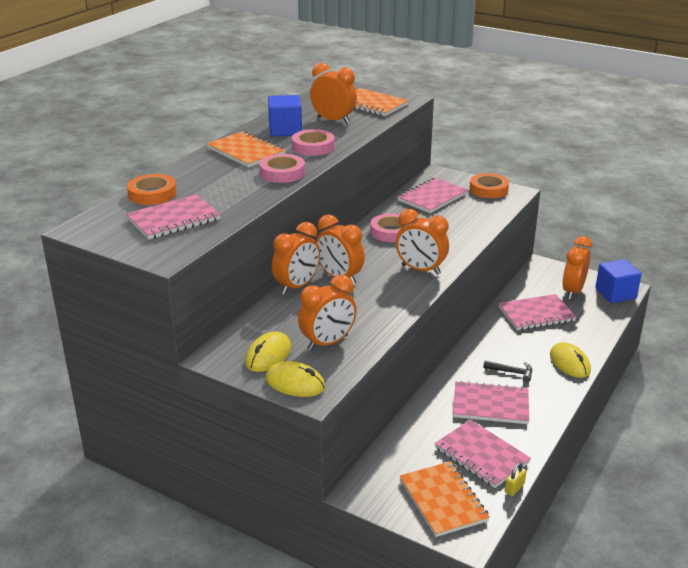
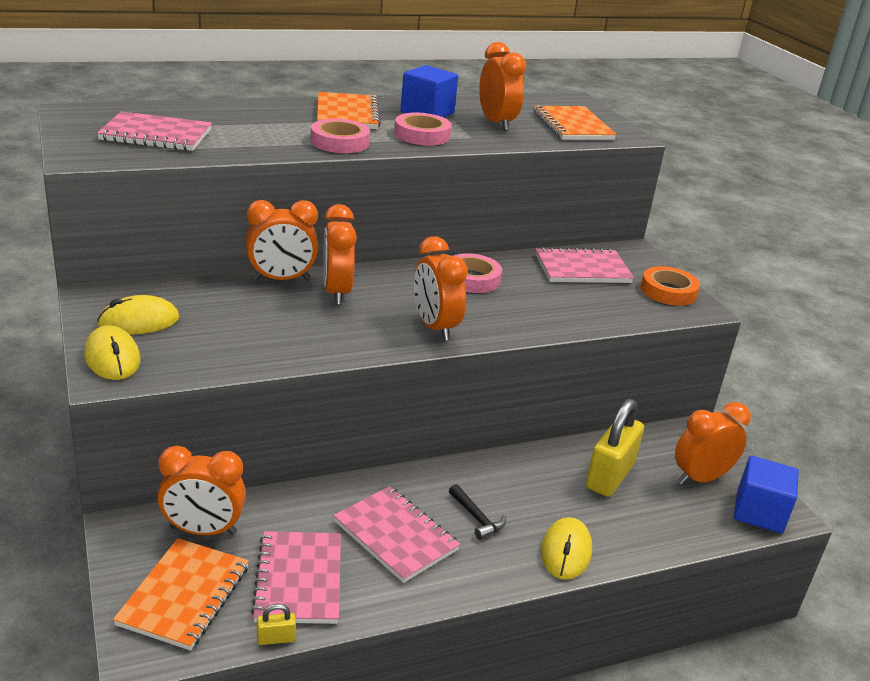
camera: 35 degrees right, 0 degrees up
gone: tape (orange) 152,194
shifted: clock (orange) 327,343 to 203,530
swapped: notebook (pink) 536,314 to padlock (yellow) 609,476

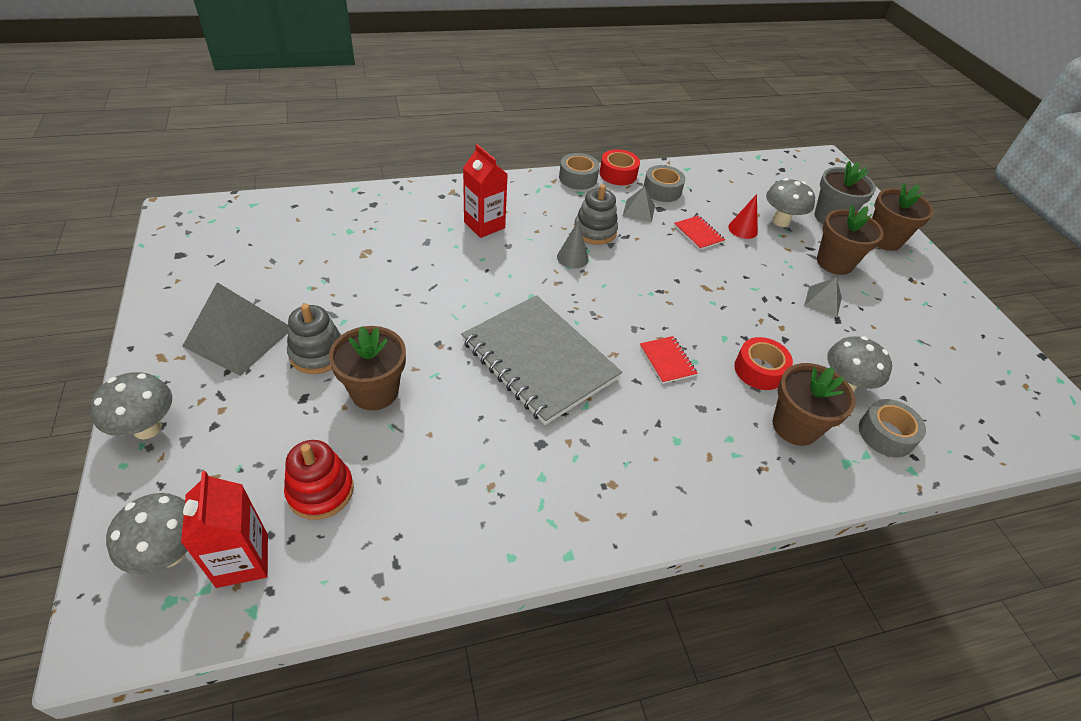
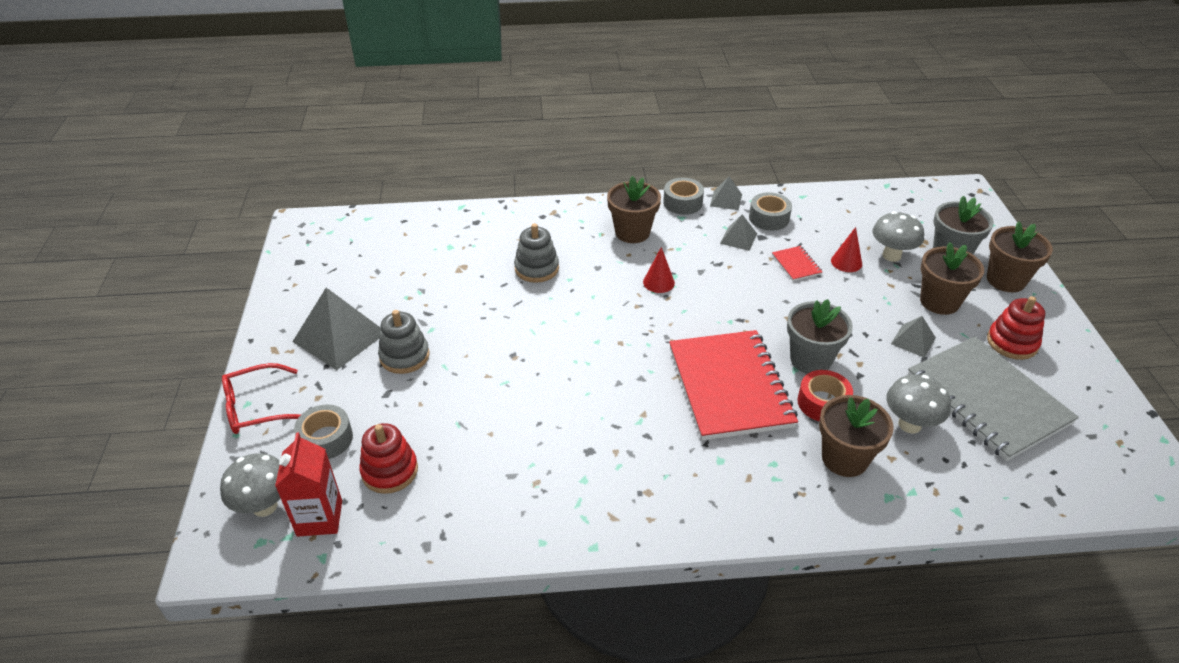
camera: 15 degrees right, 5 degrees down
gone: carton (red) 484,225
new: flower pot (grey) 810,360; stacking toy (red) 1012,342
shifted: tape (grey) 886,434 to 326,439; stacking toy (grey) 595,231 to 536,268; flower pot (brown) 374,391 to 632,232; notebook (grey) 539,360 to 987,400
swapped: mushroom (grey) 147,428 to glasses (red) 257,407; tape (red) 618,174 to pyramid (grey) 726,200
repainted: cone (grey) 572,257 to cone (red) 658,282
scaled: notebook (red) 667,361 = 730,387 x2.50

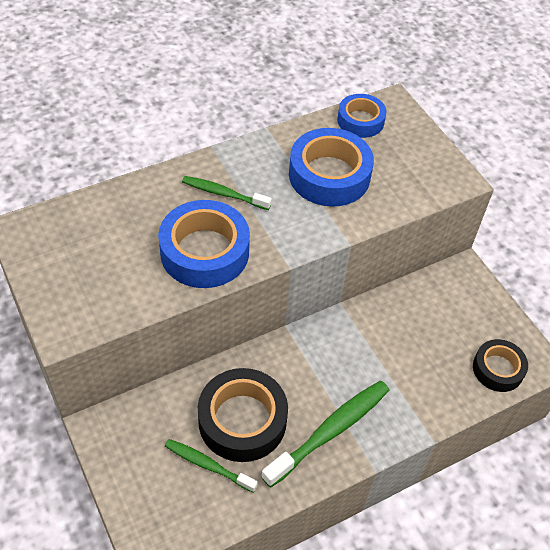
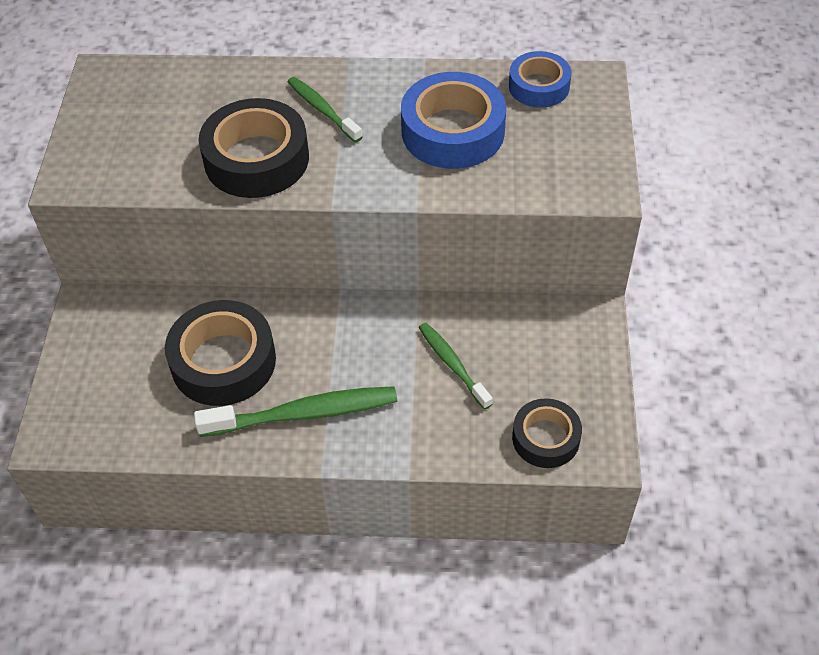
camera: 35 degrees right, 0 degrees up
shifted: toothbrush (green) 208,465 to 452,364
repainted: tape (blue) 204,252 to tape (black) 256,159

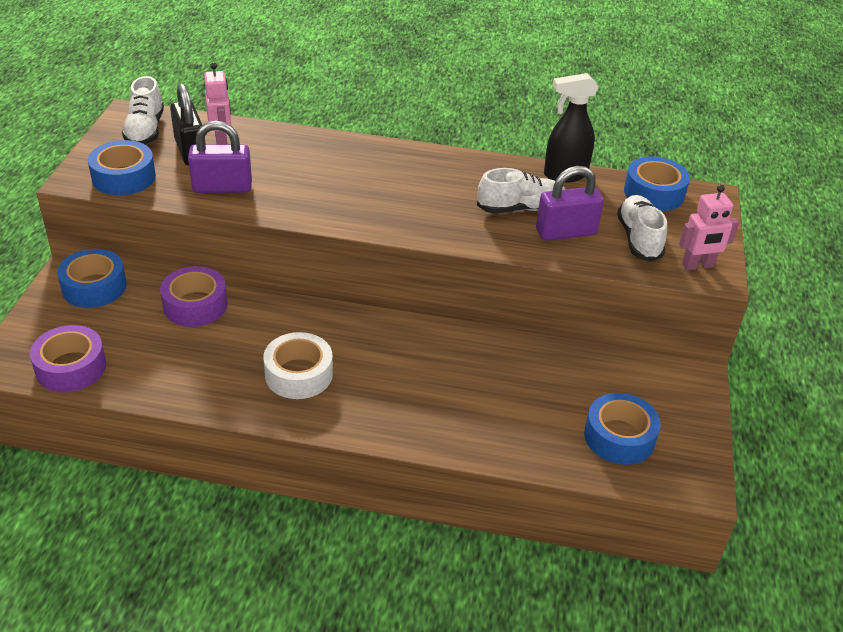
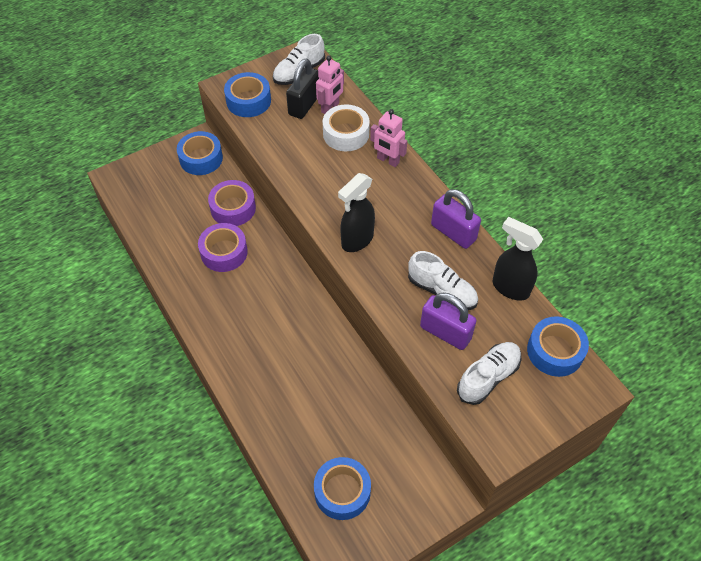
camera: 50 degrees right, 15 degrees up
new: spray bottle (black) 357,240
shifted: tape (purple) 71,367 to 224,252; tape (white) 298,374 to 346,134; robot (pink) 698,265 to 388,160; padlock (purple) 222,187 to 453,232

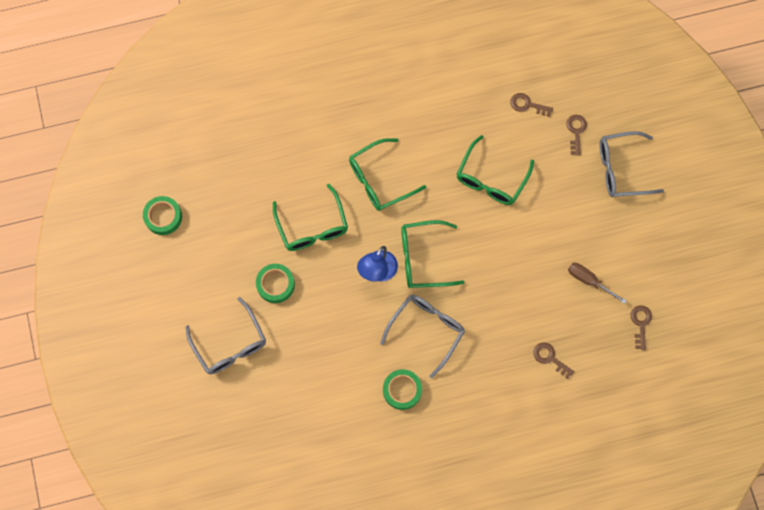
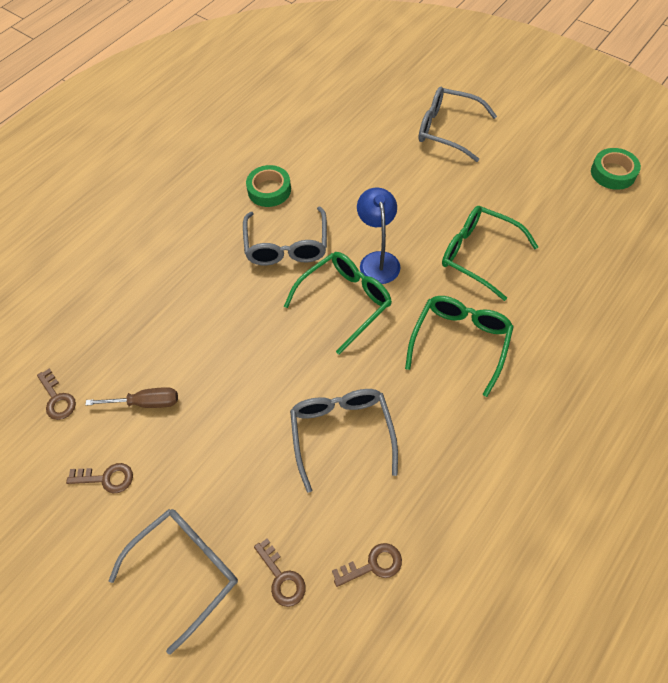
camera: 145 degrees right, 15 degrees down
gone: tape (green) 275,284
shifted: key (brown) 550,358 to 106,478
repainted: glasses (green) 491,179 to glasses (grey) 342,433

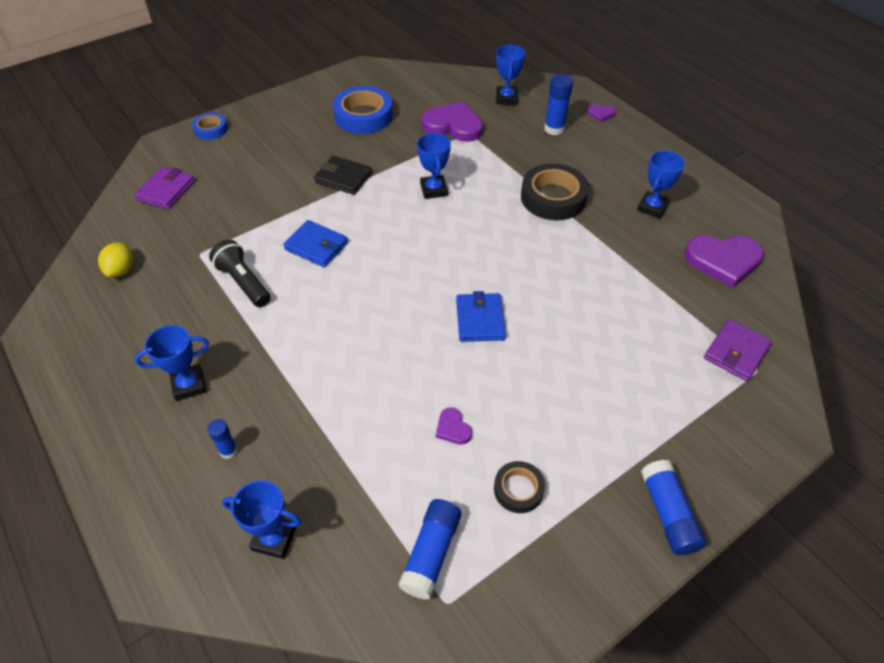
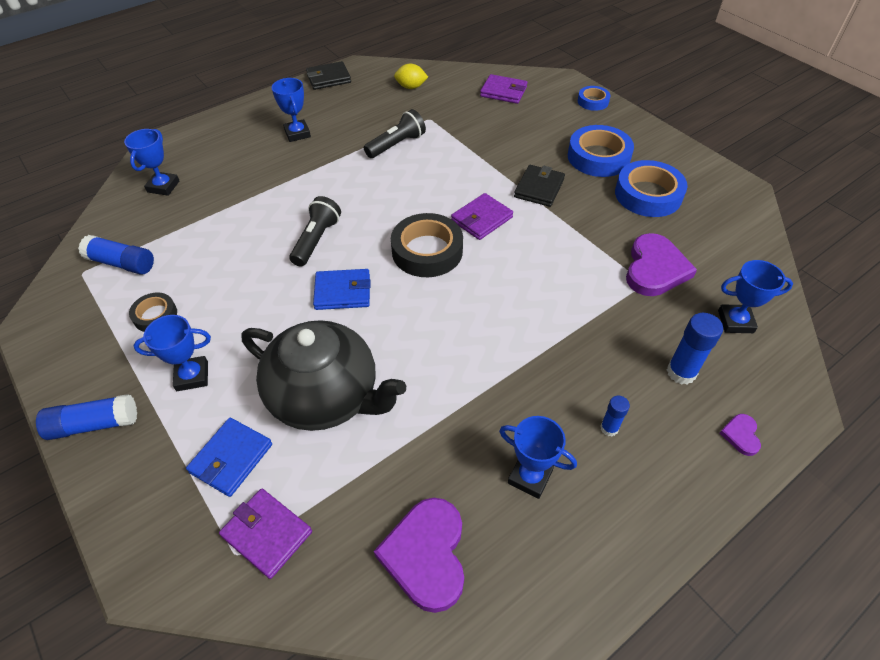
camera: 90 degrees right, 0 degrees up
gone: heart (purple) 453,428
new: teapot (black) 326,396; flashlight (black) 316,240; wallet (black) 328,78; wallet (purple) 481,219; tape (blue) 598,157
shifted: trophy (blue) 434,190 to 192,376; wallet (blue) 316,246 to 231,458; tape (black) 553,198 to 427,251; glue stick (blue) 228,451 to 609,428

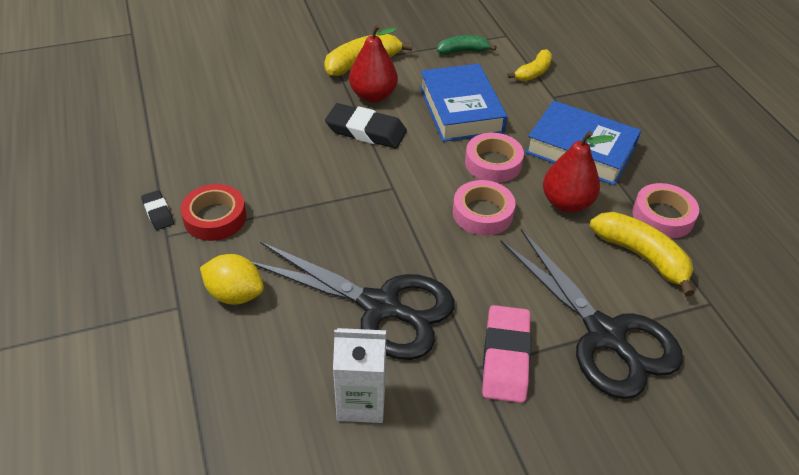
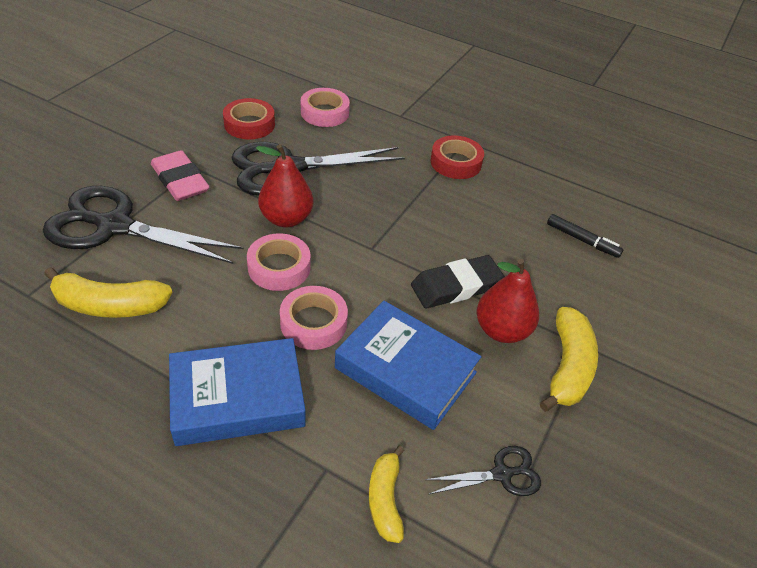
camera: 135 degrees right, 0 degrees up
gone: eraser (black) 158,212; lemon (yellow) 235,294
new: marker (black) 582,240
shifted: pear (red) 566,203 to 286,219; tape (pink) 662,216 to 324,113
swapped: carton (white) 361,402 to tape (red) 249,124; banana (green) 463,51 to scissors (black) 501,474

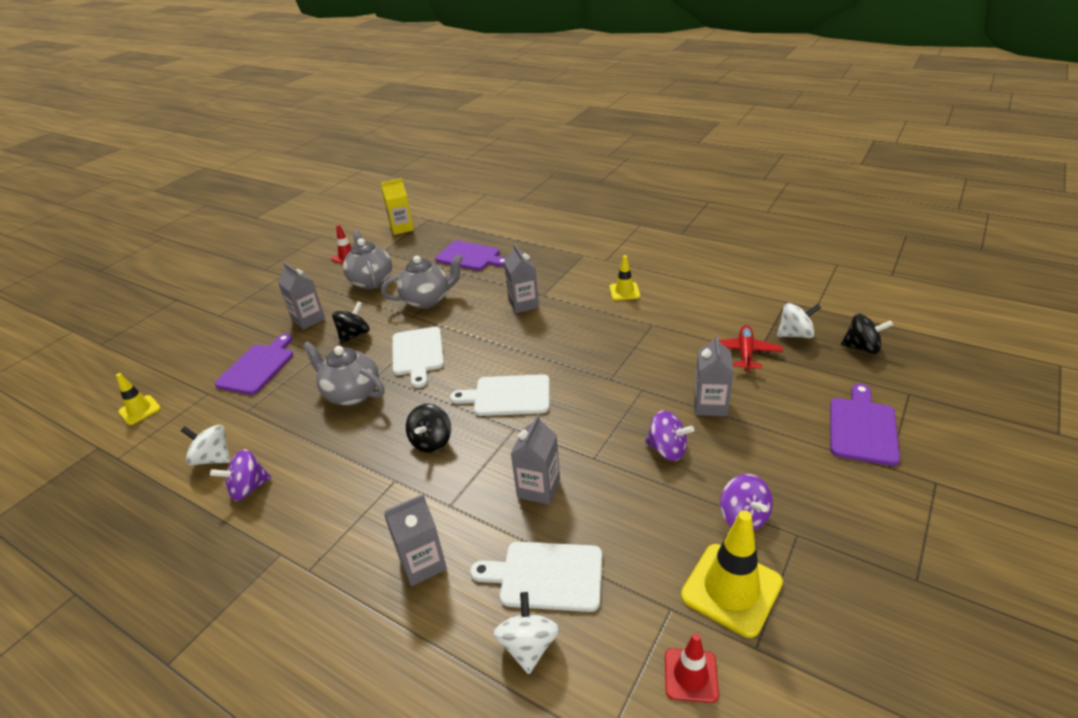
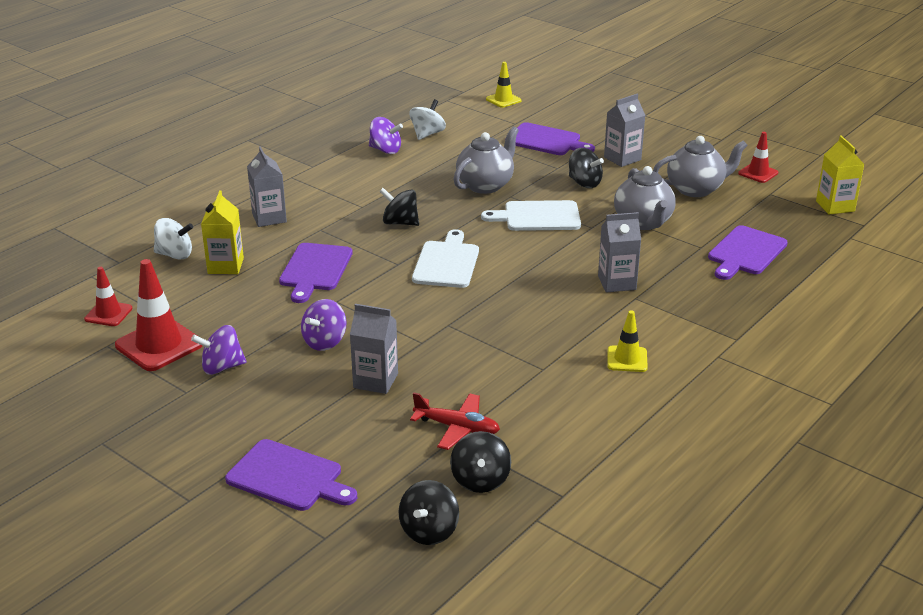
camera: 95 degrees right, 5 degrees down
swapped: cutting board (white) 546,576 to carton (yellow) 225,266; carton (grey) 538,488 to cutting board (purple) 315,270
repainted: traffic cone (yellow) 731,589 to traffic cone (red) 159,345; spinning top (white) 795,334 to spinning top (black) 480,480
rotated: spinning top (purple) 248,488 = 385,150 135 degrees clockwise

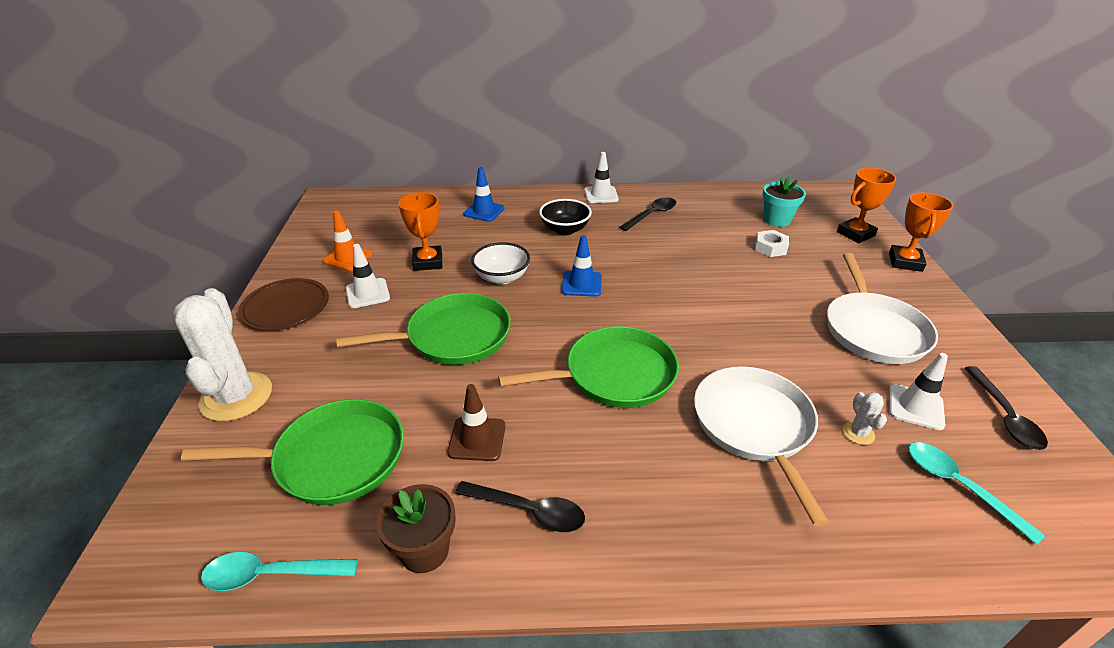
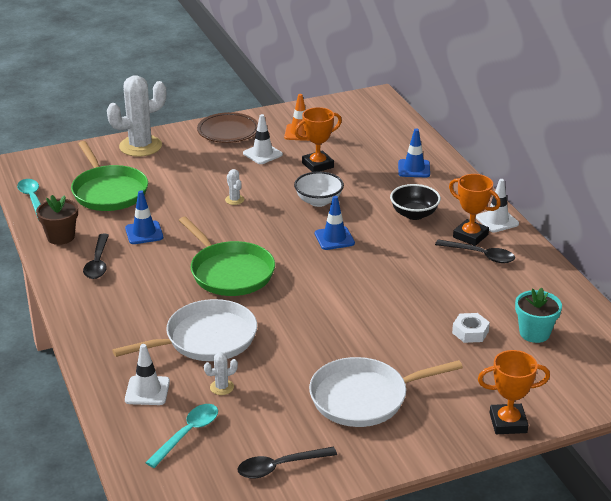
camera: 70 degrees right, 5 degrees down
shifted: traffic cone (white) 915,407 to 147,391; trophy (orange) 855,234 to 470,236
swapped: pan (green) 453,337 to cactus (white) 234,200
repainted: traffic cone (brown) 477,439 to traffic cone (blue) 144,233

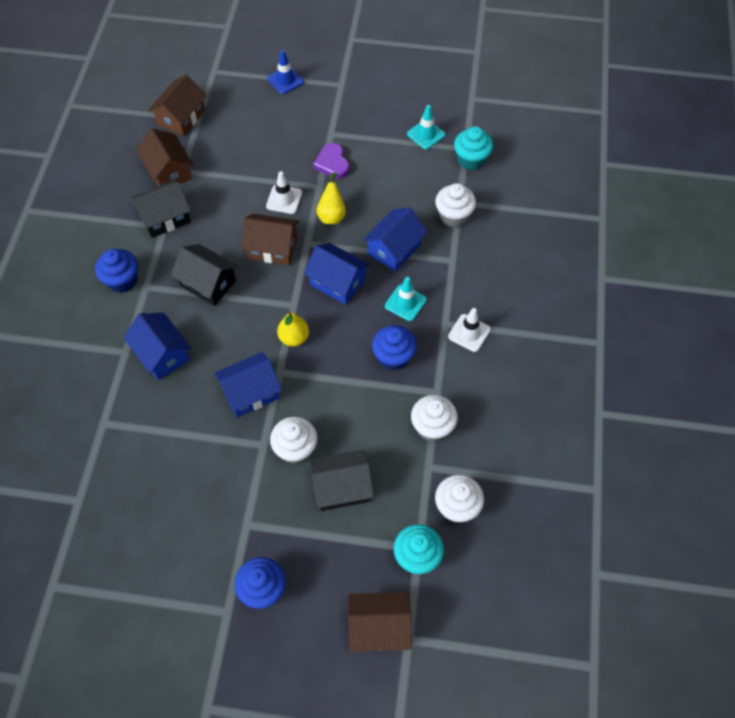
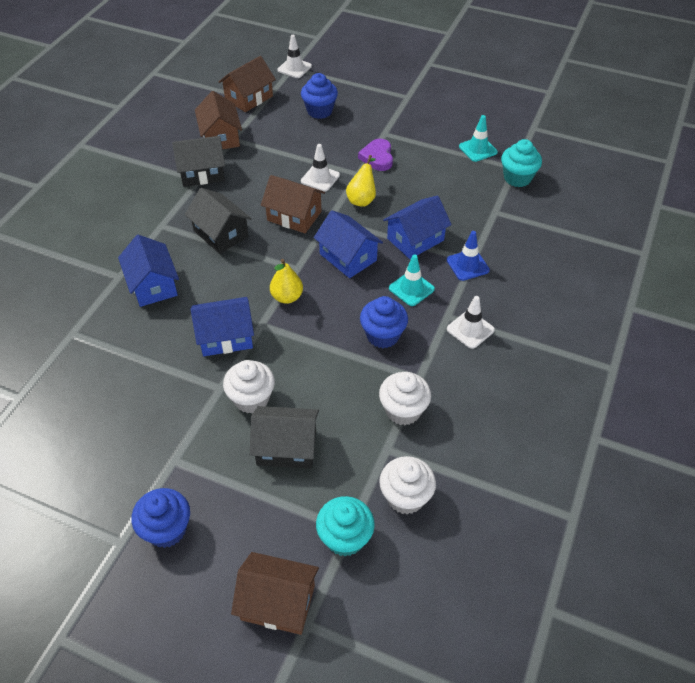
camera: 15 degrees right, 10 degrees down
gone: cupcake (white) 453,216
new: traffic cone (white) 294,68
shifted: cupcake (blue) 122,281 to 319,111; traffic cone (blue) 285,80 to 467,265

